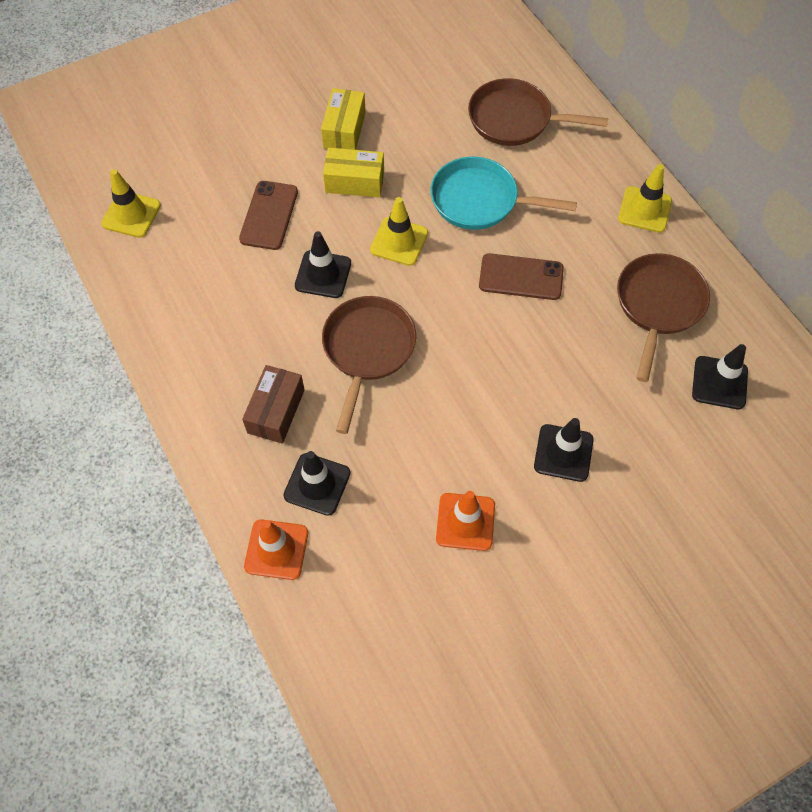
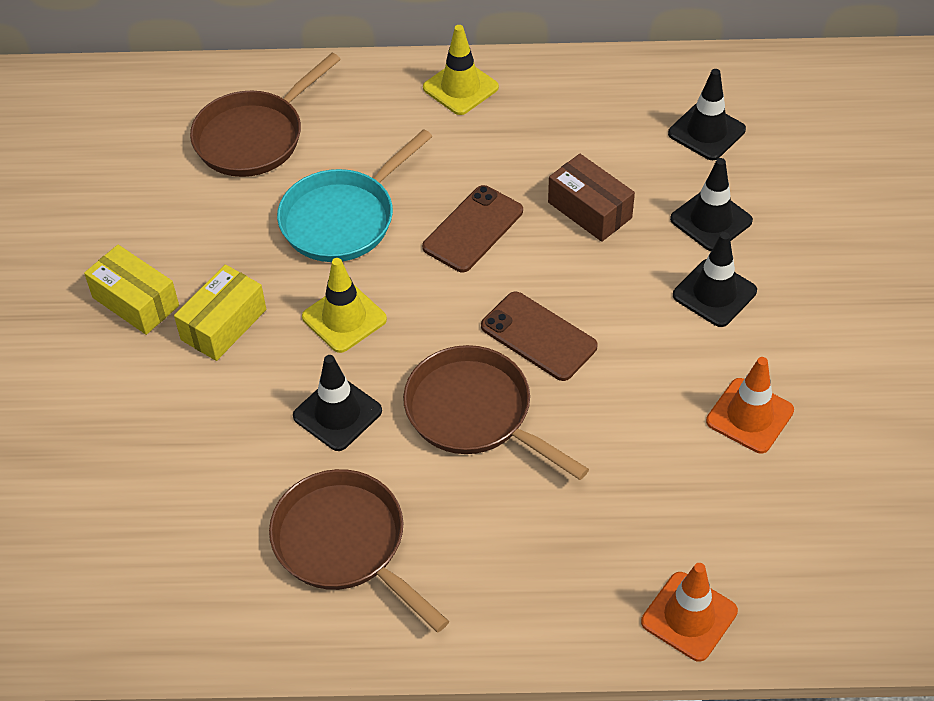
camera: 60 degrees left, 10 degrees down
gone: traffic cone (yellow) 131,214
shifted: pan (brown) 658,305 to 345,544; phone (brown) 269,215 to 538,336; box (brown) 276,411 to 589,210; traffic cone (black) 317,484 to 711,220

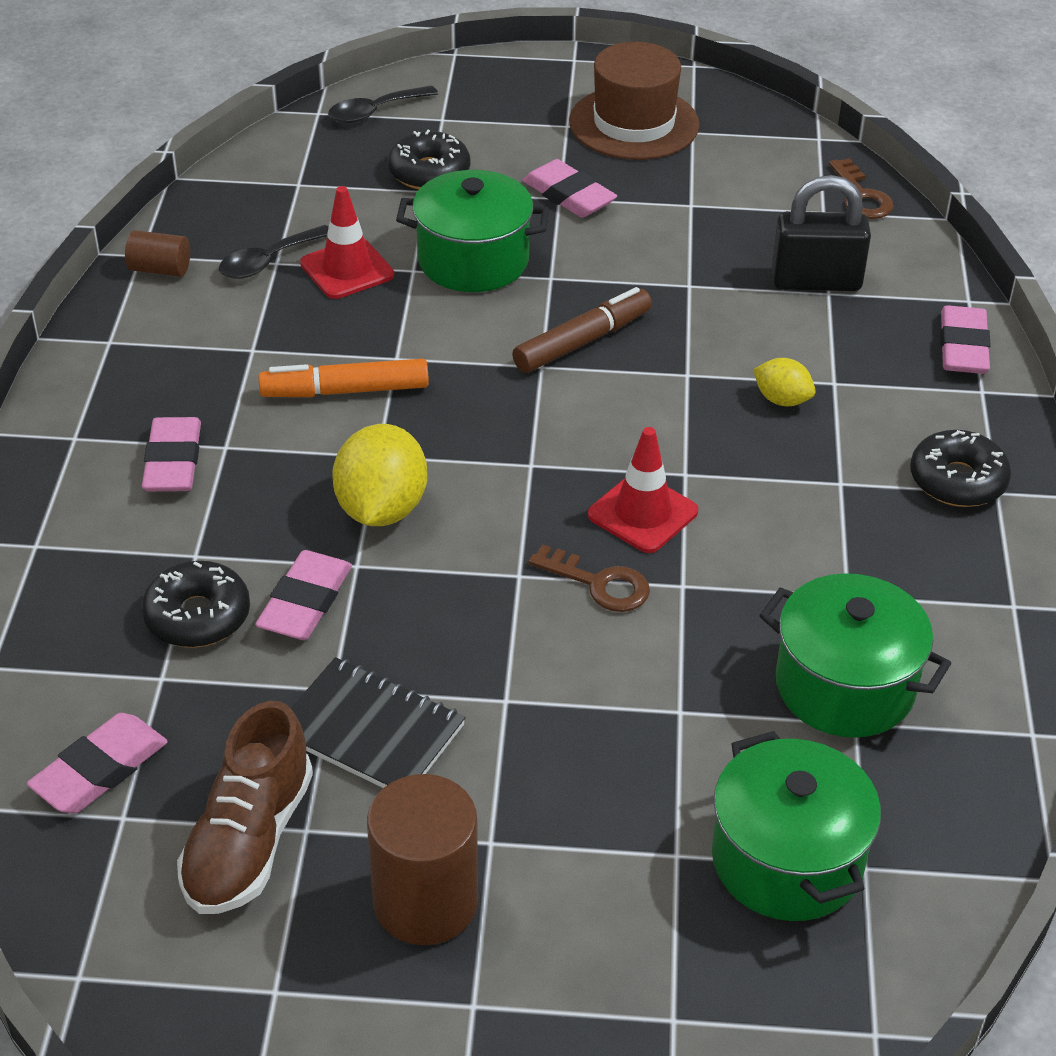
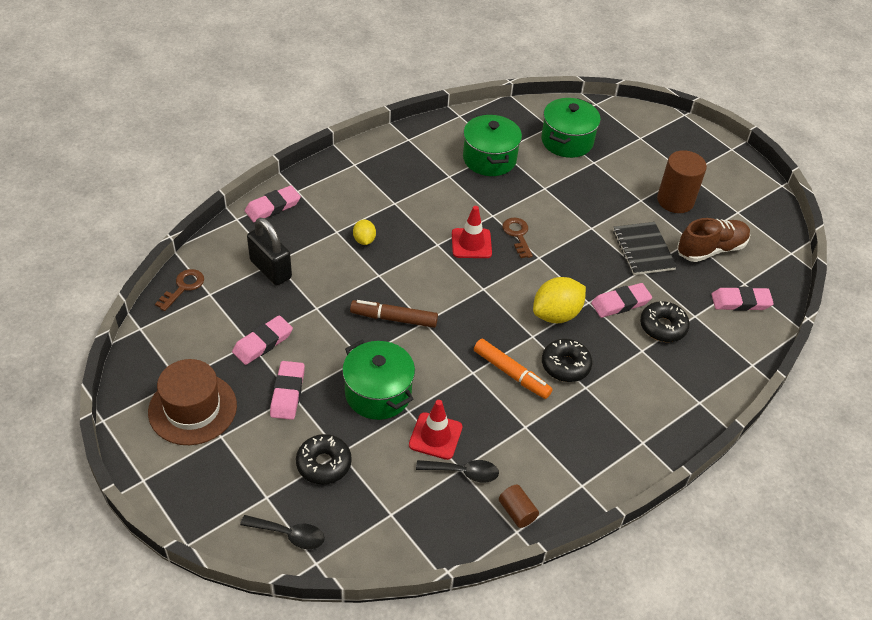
camera: 135 degrees left, 5 degrees up
shifted: eraser (pink) 173,461 to 262,343; donut (black) 957,480 to 565,365

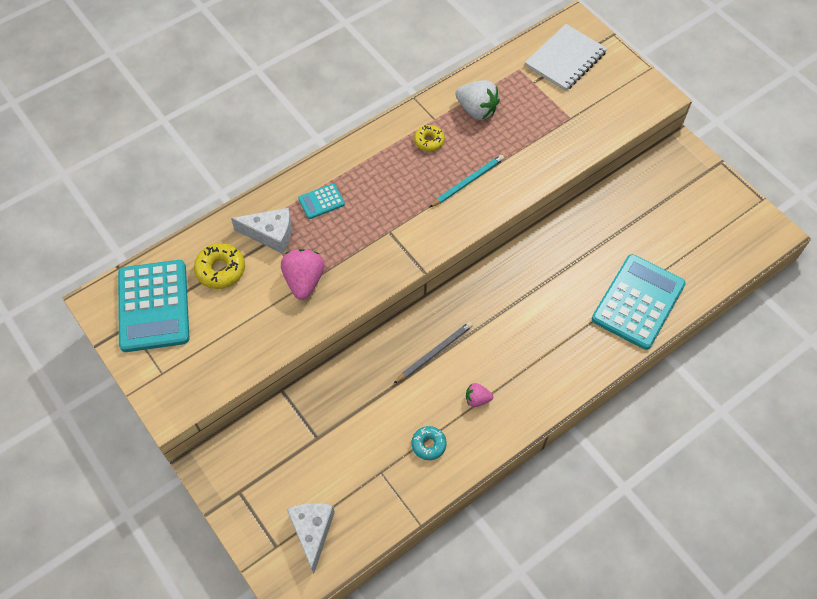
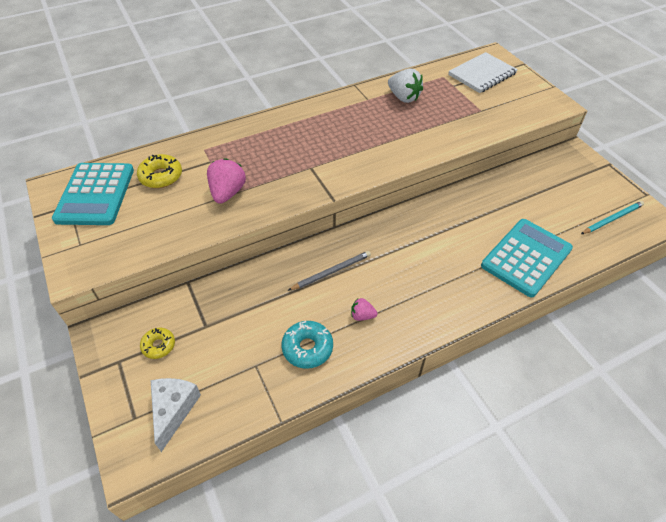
camera: 10 degrees right, 10 degrees down
gone: cheese (white) 270,234; calculator (turquoise) 321,201
shifted: donut (yellow) 429,141 to 158,345; pencil (turquoise) 468,182 to 612,219
scaled: donut (turquoise) 428,445 = 307,348 x1.51

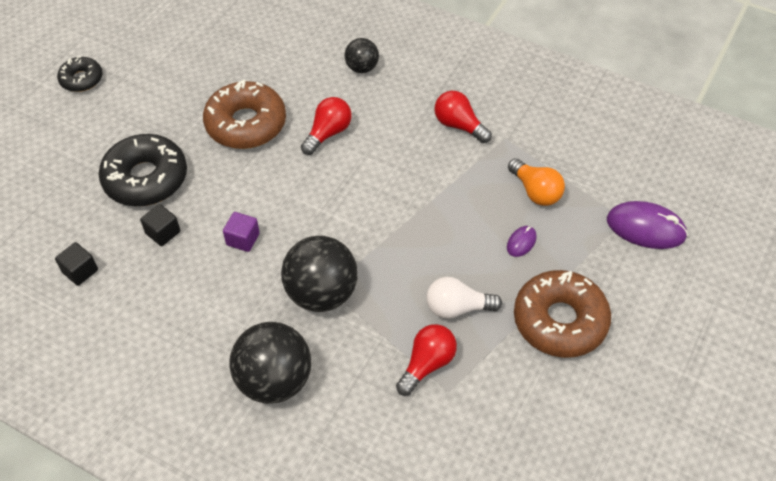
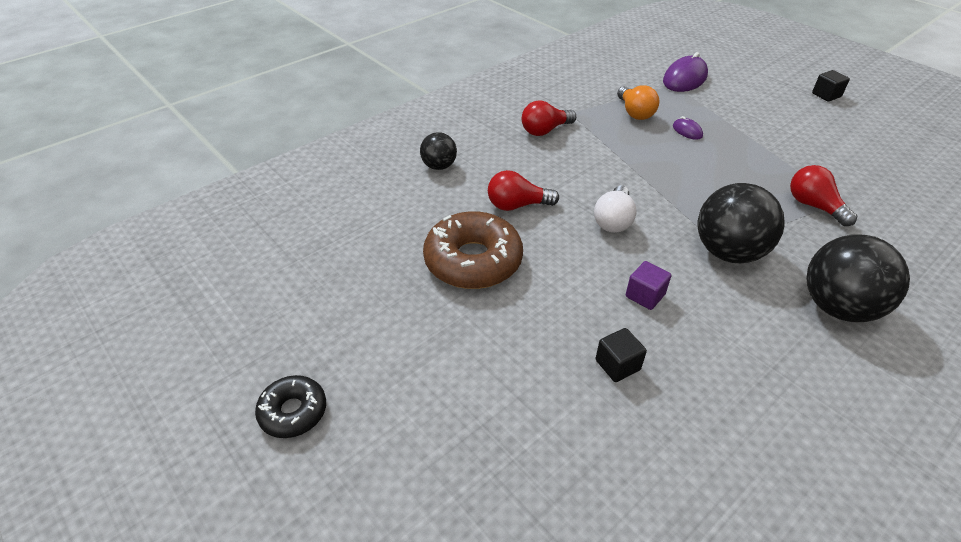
camera: 70 degrees left, 10 degrees down
gone: donut (black) 146,178; donut (brown) 559,321
shifted: light bulb (white) 457,308 to 613,220; cube (black) 80,271 to 826,95
rotated: light bulb (red) 328,133 = 517,205 60 degrees counterclockwise; light bulb (orange) 535,191 = 635,113 90 degrees clockwise

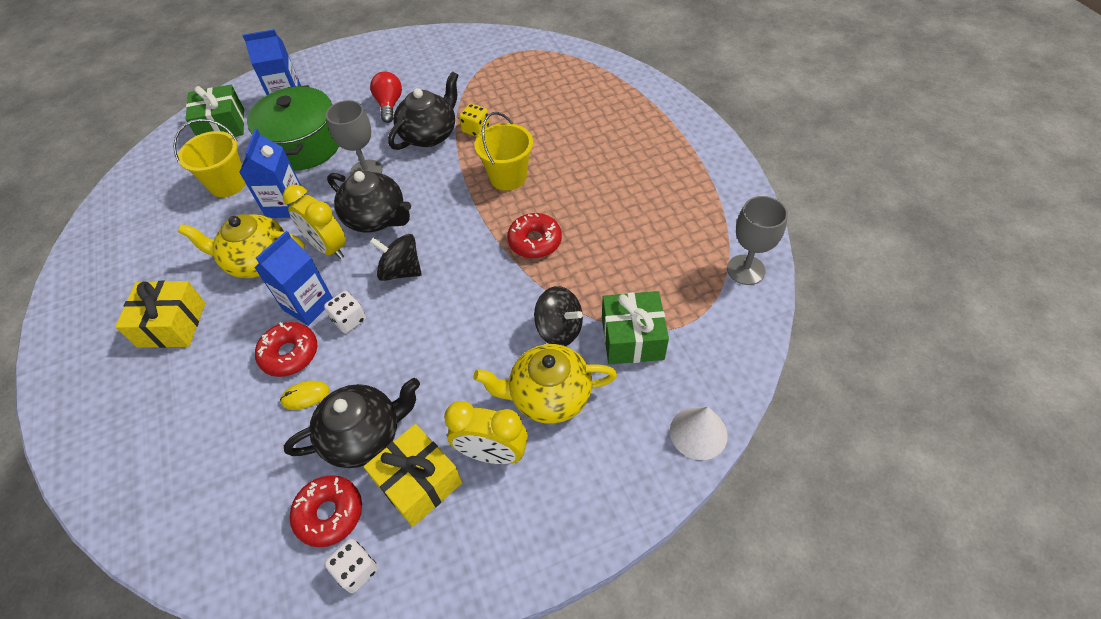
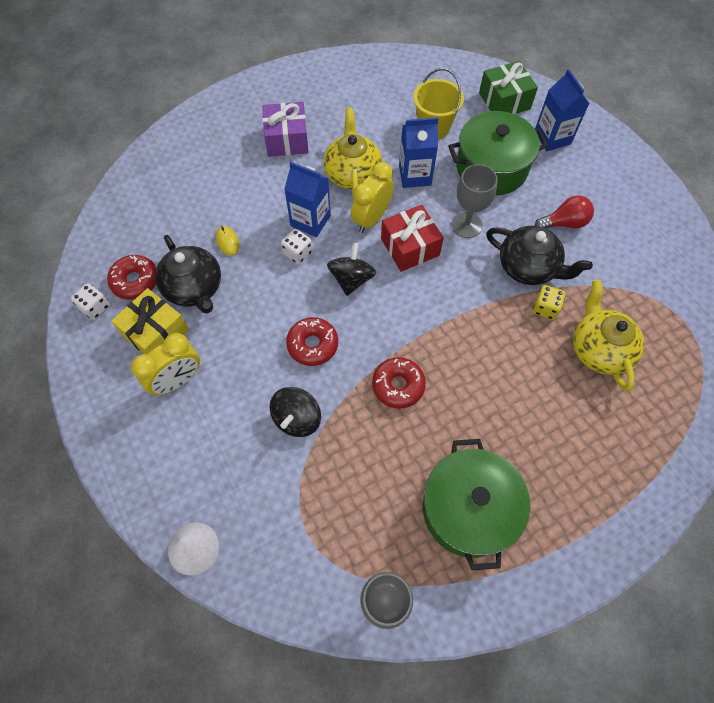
camera: 80 degrees right, 10 degrees up
gone: bucket (yellow) 508,177; gift (green) 632,338
new: pot (green) 468,509
shifted: donut (red) 290,354 to 312,345; teapot (yellow) 548,396 to 599,349
swapped: teapot (black) 376,218 to gift (red) 410,247
repainted: gift (yellow) 172,324 to gift (purple) 287,139
rotated: clock (yellow) 492,453 = 178,380 135 degrees counterclockwise

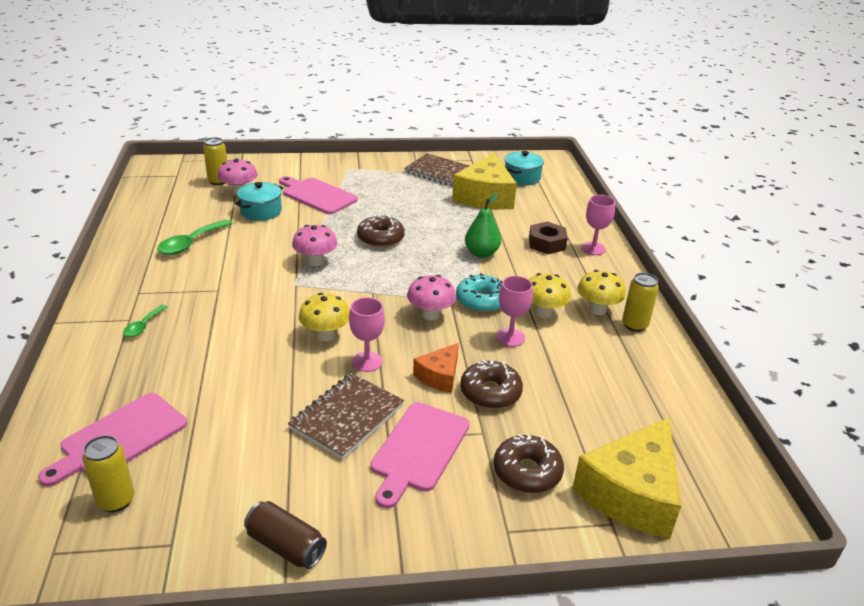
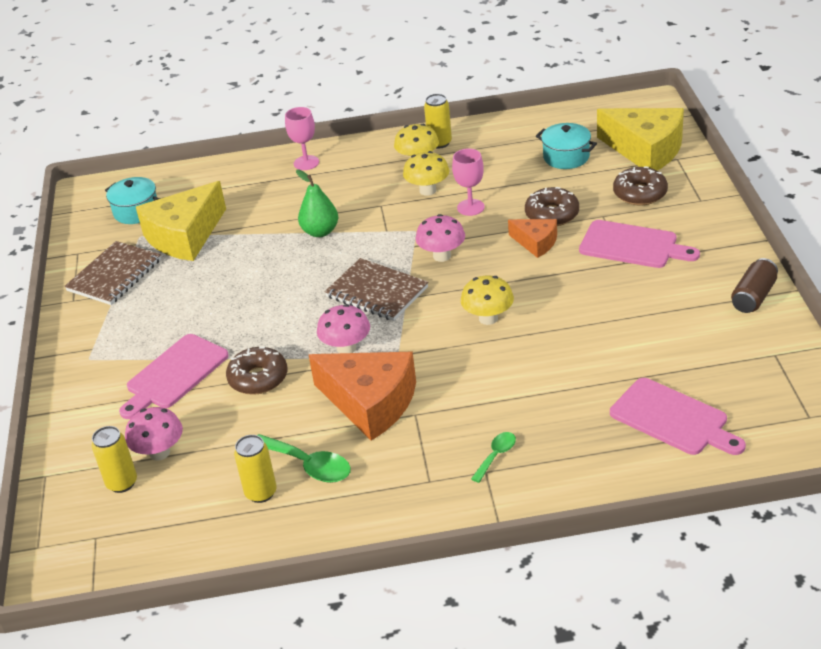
camera: 85 degrees left, 5 degrees up
gone: goblet (pink) 367,361; donut (turquoise) 481,301; nut (brown) 547,243
new: cheese (orange) 370,403
shifted: donut (brown) 380,238 to 258,378; can (yellow) 116,500 to 261,493; notebook (brown) 347,417 to 376,292; pot (turquoise) 261,211 to 566,157
rotated: cheese (yellow) 485,196 = 185,236 120 degrees clockwise; spoon (green) 143,326 = 496,455 75 degrees counterclockwise

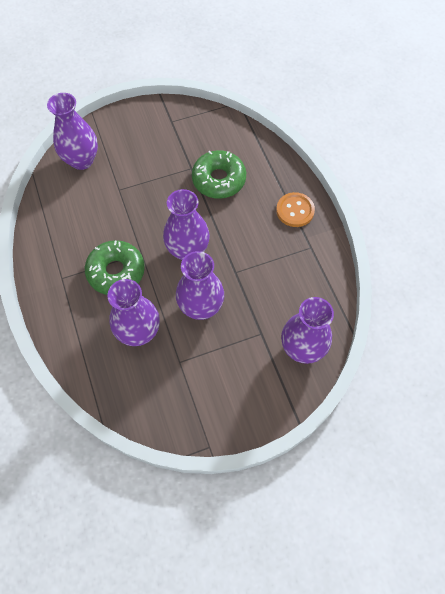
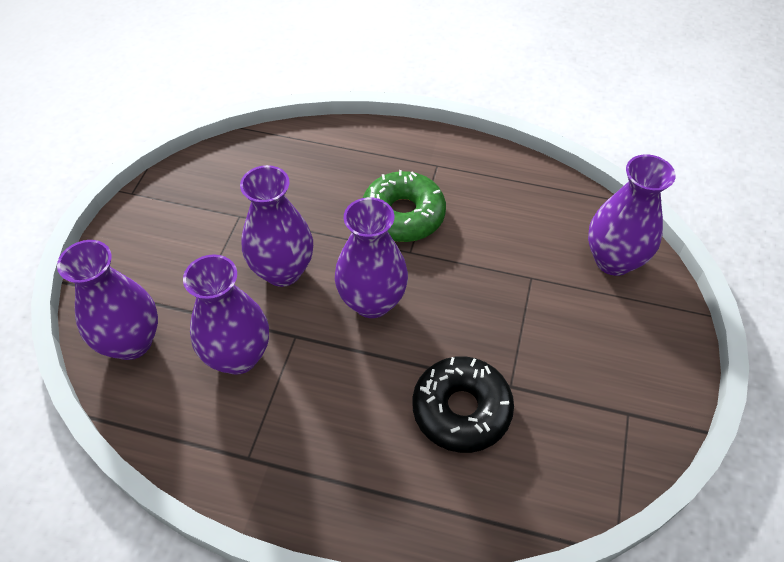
camera: 125 degrees right, 10 degrees down
gone: button (orange) 295,210
shifted: vase (purple) 139,332 to 238,356
repainted: donut (green) 219,180 to donut (black) 461,410

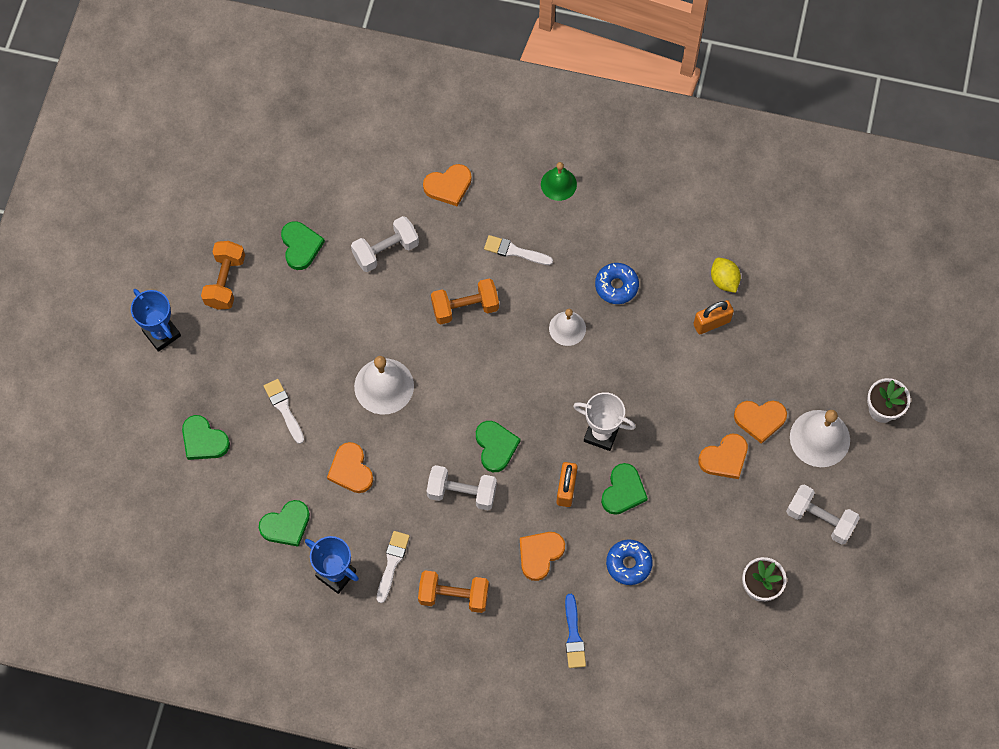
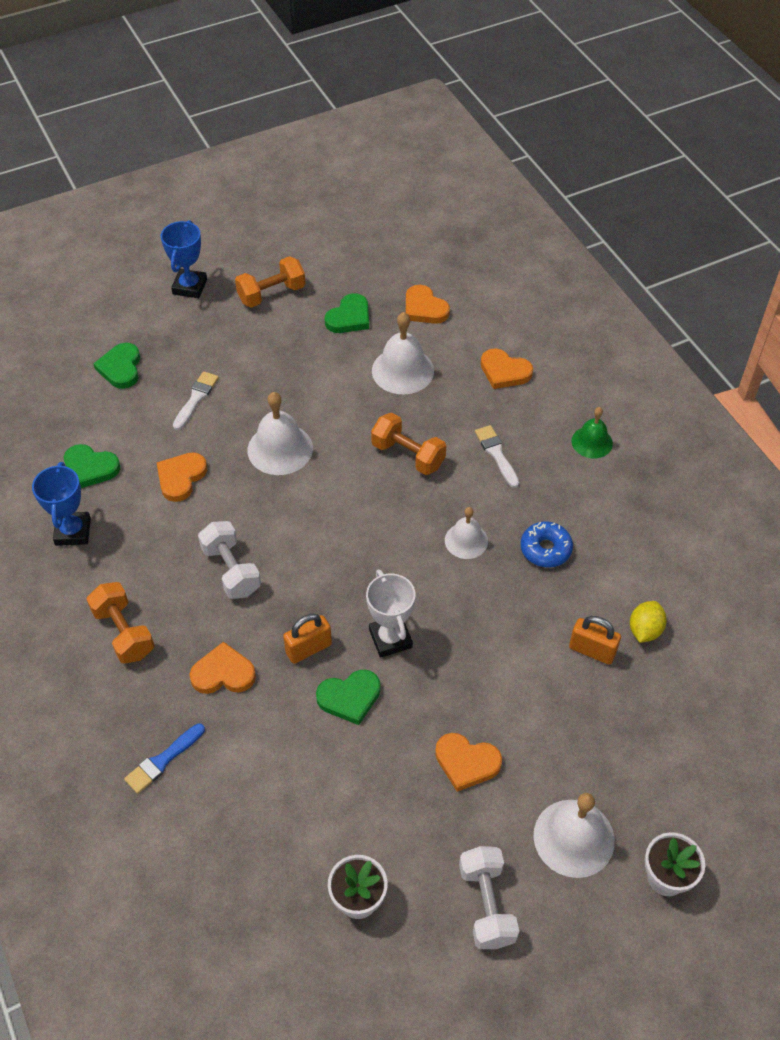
camera: 50 degrees right, 15 degrees down
gone: brush (white) 392,563; heart (green) 495,446; donut (blue) 628,564
shifted: heart (orange) 760,420 to 424,308
swapped: dumbbell (white) 386,251 to bell (white) 402,370

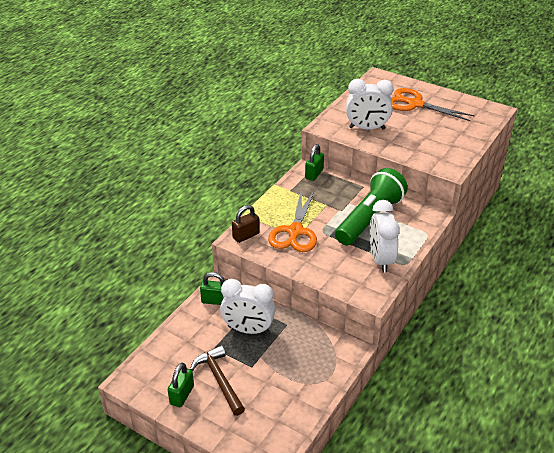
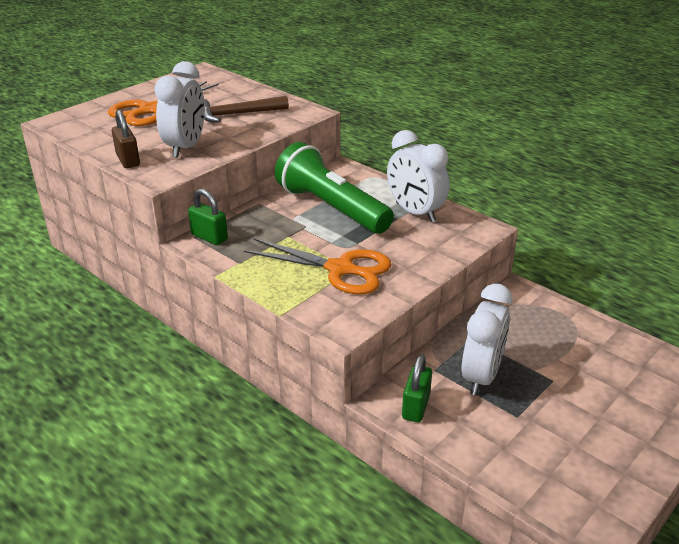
camera: 80 degrees left, 5 degrees down
gone: padlock (green) 182,395
shifted: padlock (brown) 246,235 to 128,160; hammer (brown) 219,380 to 237,114
rotated: clock (white) 380,259 = 415,212 45 degrees clockwise

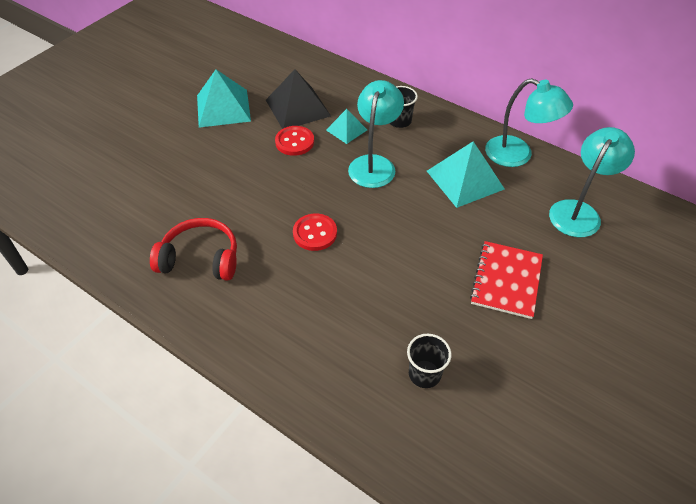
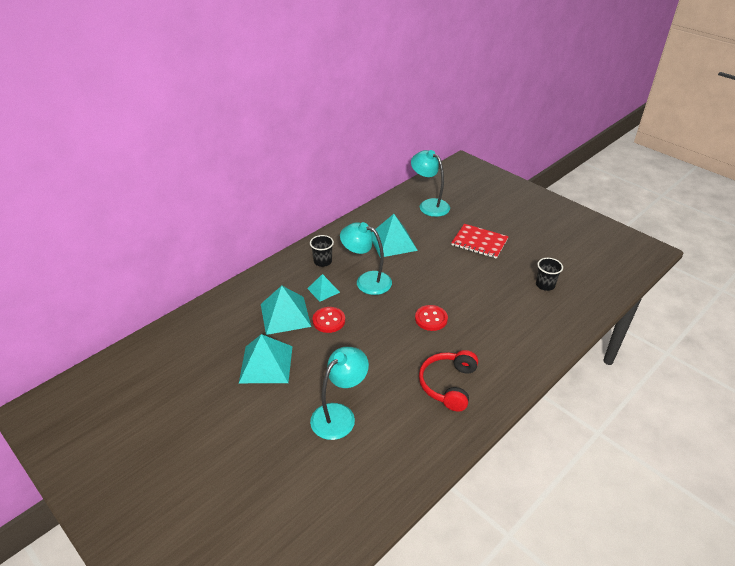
camera: 80 degrees left, 10 degrees down
shifted: lamp (turquoise) 518,155 to 339,415
repainted: pyramid (black) 298,108 to pyramid (turquoise) 285,315

